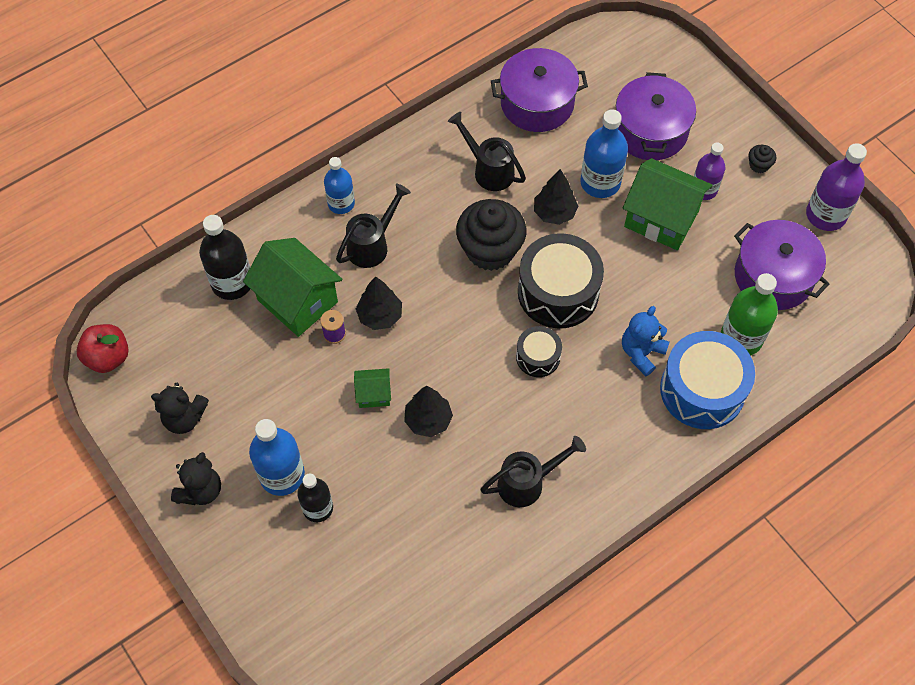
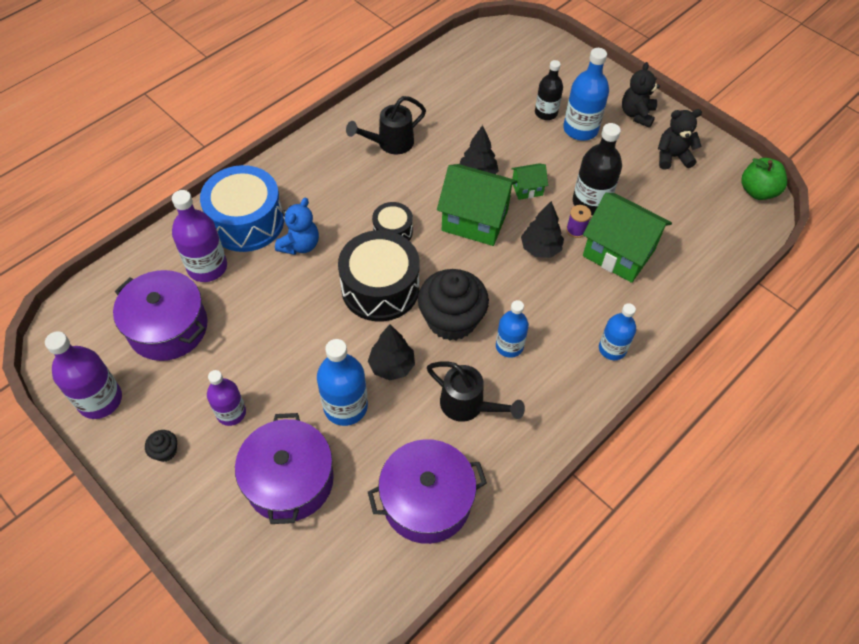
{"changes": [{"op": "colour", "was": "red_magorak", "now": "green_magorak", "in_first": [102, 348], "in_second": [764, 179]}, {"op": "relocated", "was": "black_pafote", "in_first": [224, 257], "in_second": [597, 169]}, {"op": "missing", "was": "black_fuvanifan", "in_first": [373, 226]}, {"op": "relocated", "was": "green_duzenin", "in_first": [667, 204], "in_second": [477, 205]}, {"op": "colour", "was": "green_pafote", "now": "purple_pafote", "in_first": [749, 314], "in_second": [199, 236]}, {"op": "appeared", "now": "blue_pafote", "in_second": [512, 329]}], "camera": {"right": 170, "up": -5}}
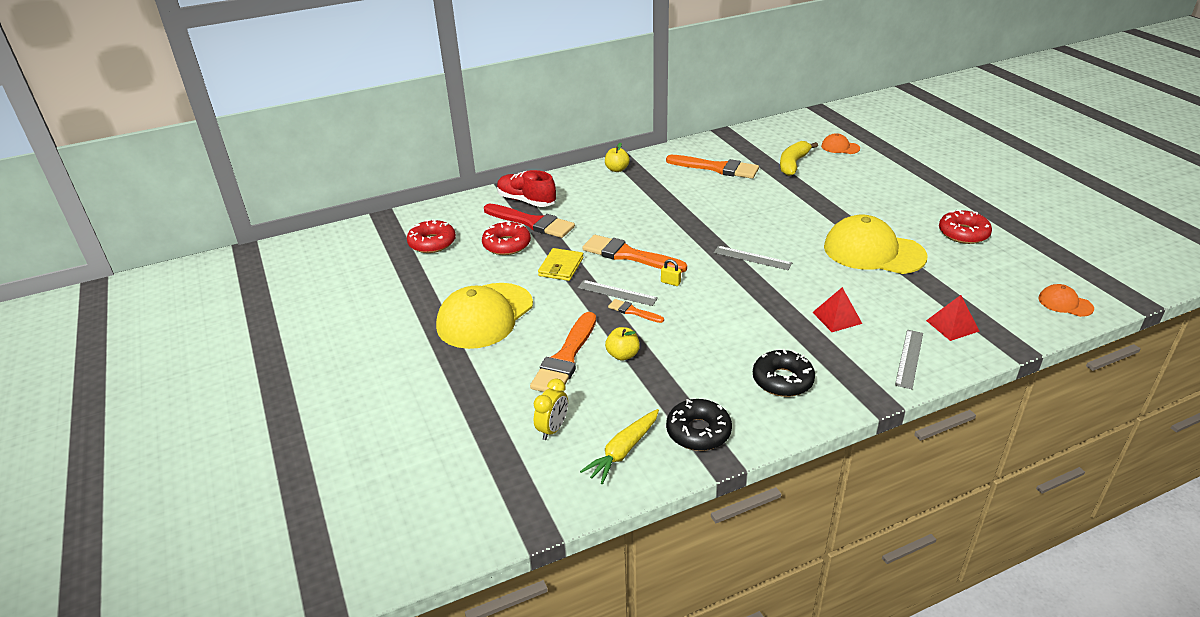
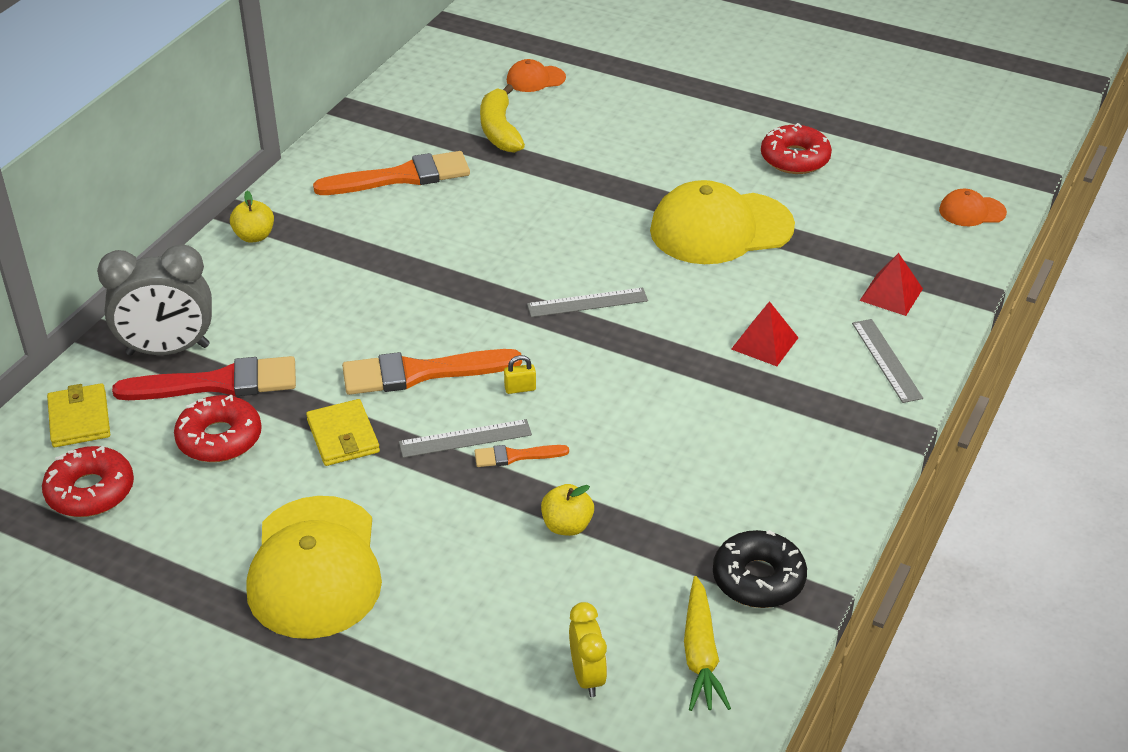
{"changes": [{"op": "exchanged", "was": "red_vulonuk", "now": "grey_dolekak", "in_first": [526, 188], "in_second": [154, 299]}, {"op": "missing", "was": "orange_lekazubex", "in_first": [563, 352]}, {"op": "missing", "was": "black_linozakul", "in_first": [784, 373]}, {"op": "appeared", "now": "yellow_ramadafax", "in_second": [78, 415]}], "camera": {"right": -40, "up": 5}}
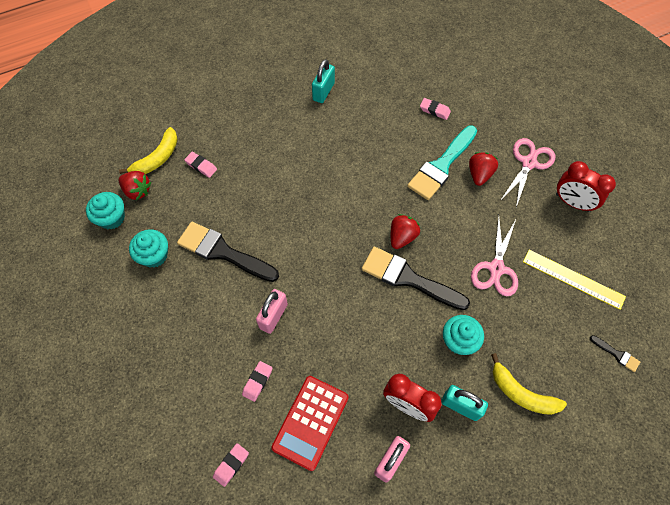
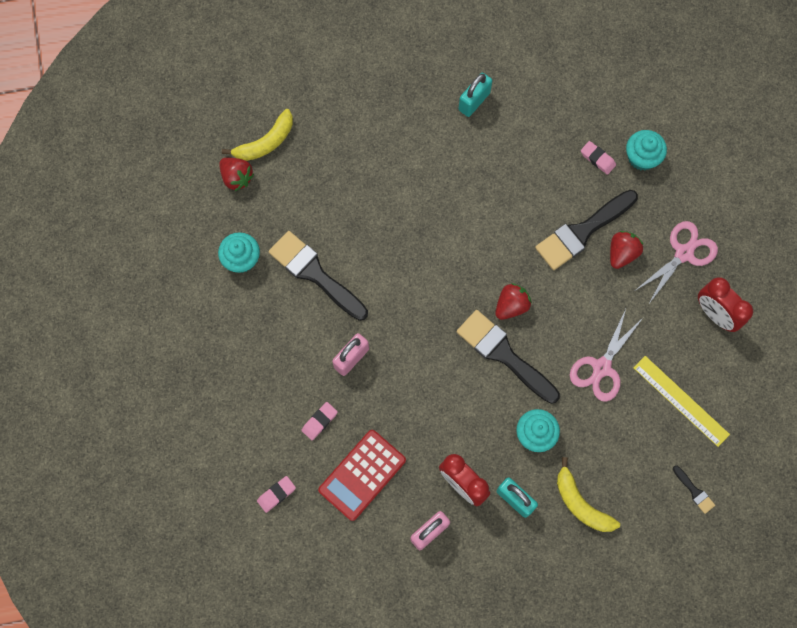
{"changes": [{"op": "relocated", "was": "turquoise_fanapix", "in_first": [105, 210], "in_second": [646, 150]}, {"op": "missing", "was": "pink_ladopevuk", "in_first": [200, 165]}, {"op": "colour", "was": "turquoise_lekazubex", "now": "black_lekazubex", "in_first": [442, 163], "in_second": [586, 230]}], "camera": {"right": 15, "up": 10}}
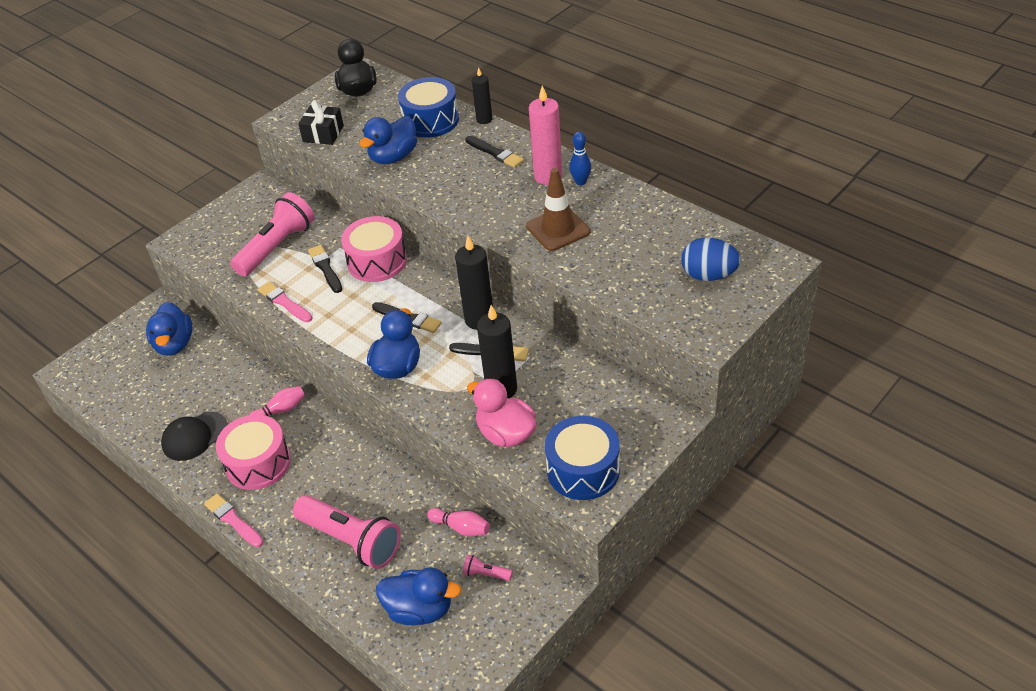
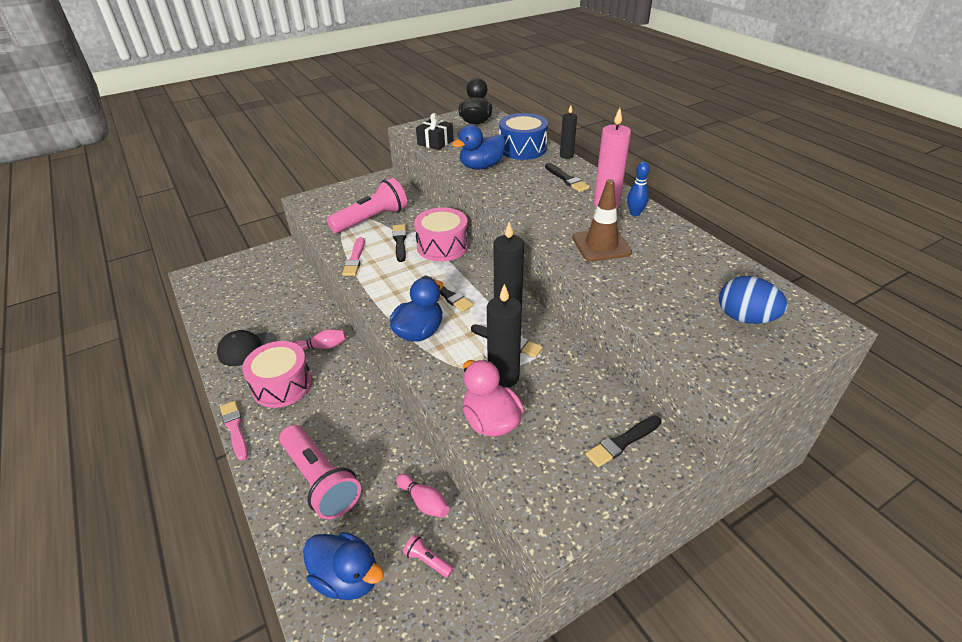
{"changes": [{"op": "missing", "was": "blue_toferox", "in_first": [169, 328]}, {"op": "spun", "was": "pink_lekazubex", "in_first": [285, 302], "in_second": [353, 256], "clockwise": -150}, {"op": "missing", "was": "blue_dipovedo", "in_first": [582, 458]}, {"op": "appeared", "now": "black_lekazubex", "in_second": [624, 441]}], "camera": {"right": 15, "up": -5}}
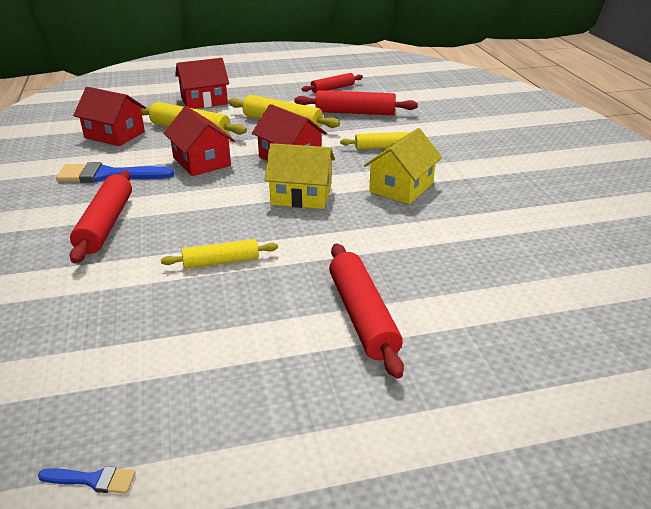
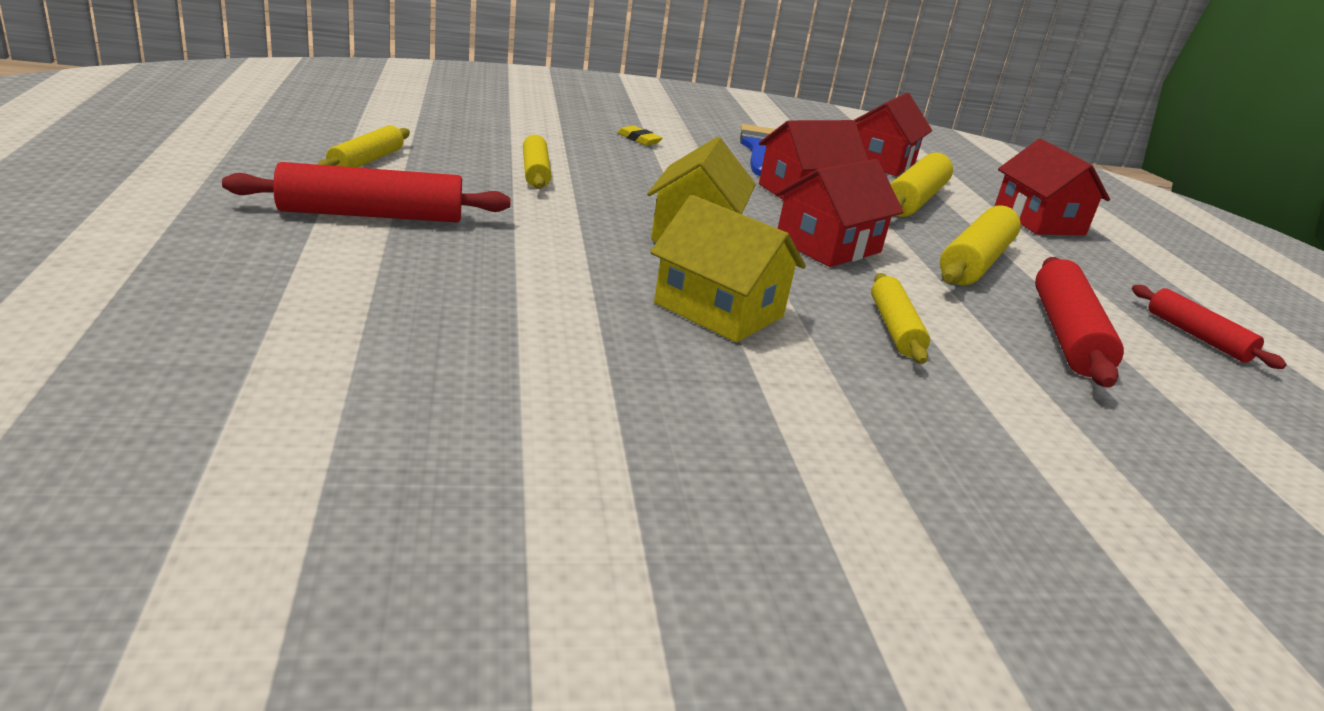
{"changes": [{"op": "missing", "was": "blue_lekazubex", "in_first": [87, 480]}, {"op": "exchanged", "was": "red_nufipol", "now": "yellow_ladopevuk", "in_first": [101, 216], "in_second": [640, 136]}, {"op": "appeared", "now": "yellow_nufipol", "in_second": [364, 146]}], "camera": {"right": 90, "up": -5}}
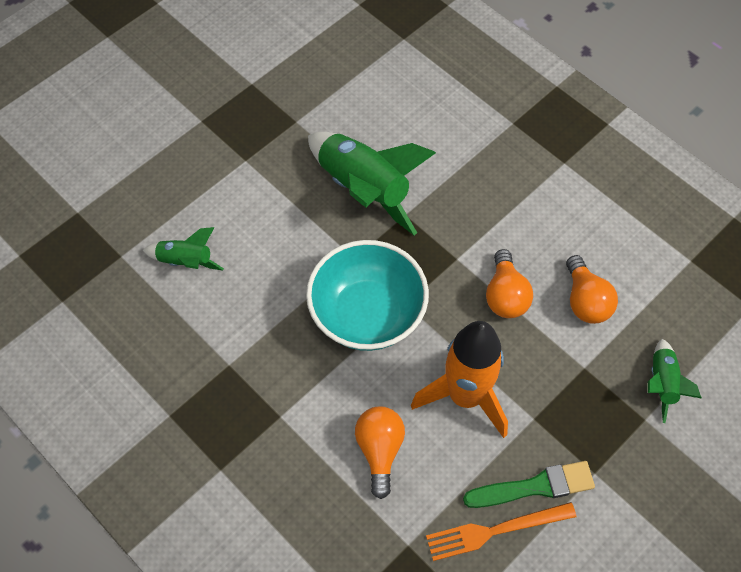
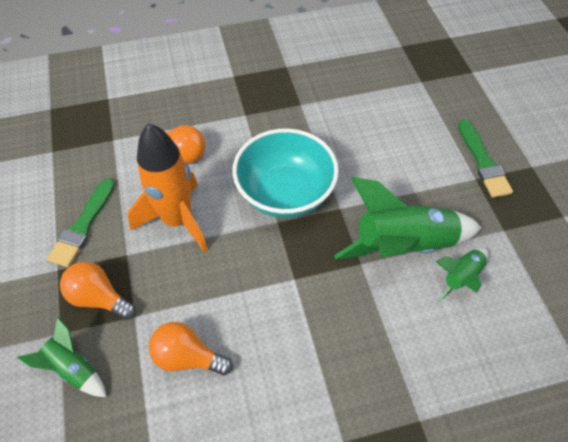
{"changes": [{"op": "relocated", "was": "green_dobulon", "in_first": [183, 248], "in_second": [462, 275]}, {"op": "missing", "was": "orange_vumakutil", "in_first": [501, 531]}, {"op": "relocated", "was": "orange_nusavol", "in_first": [509, 283], "in_second": [98, 291]}, {"op": "appeared", "now": "green_lekazubex", "in_second": [485, 158]}], "camera": {"right": 120, "up": -5}}
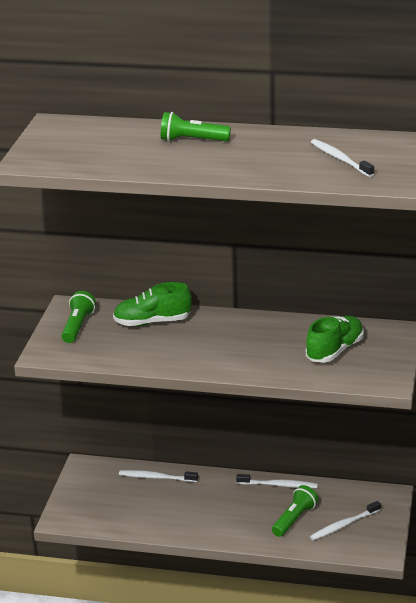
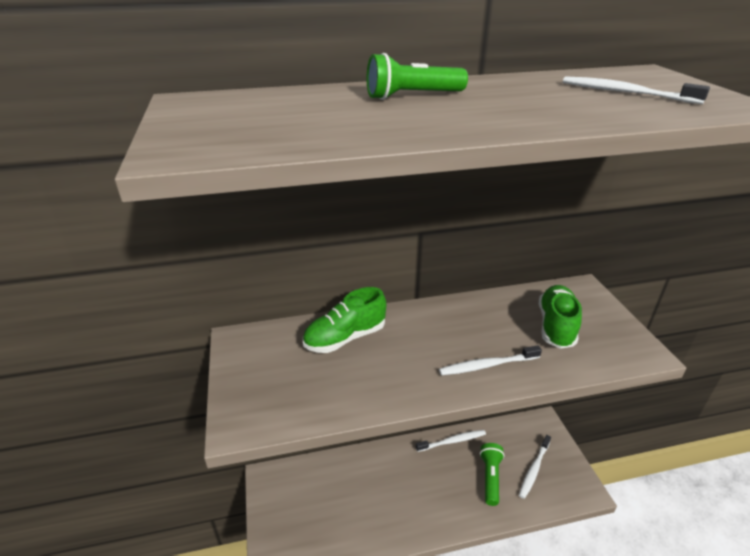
{"changes": [{"op": "missing", "was": "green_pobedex", "in_first": [79, 317]}, {"op": "relocated", "was": "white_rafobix", "in_first": [158, 476], "in_second": [490, 360]}], "camera": {"right": -25, "up": 5}}
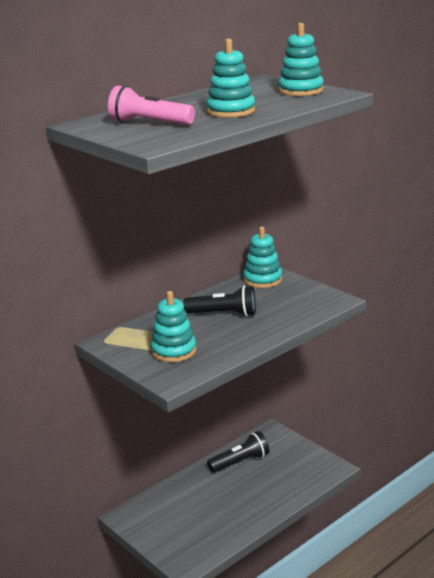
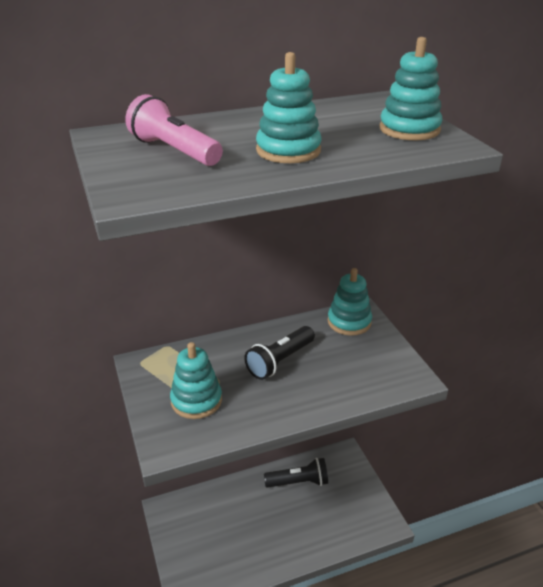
{"changes": [{"op": "spun", "was": "black_pobedex", "in_first": [219, 300], "in_second": [279, 353], "clockwise": 105}], "camera": {"right": 20, "up": 10}}
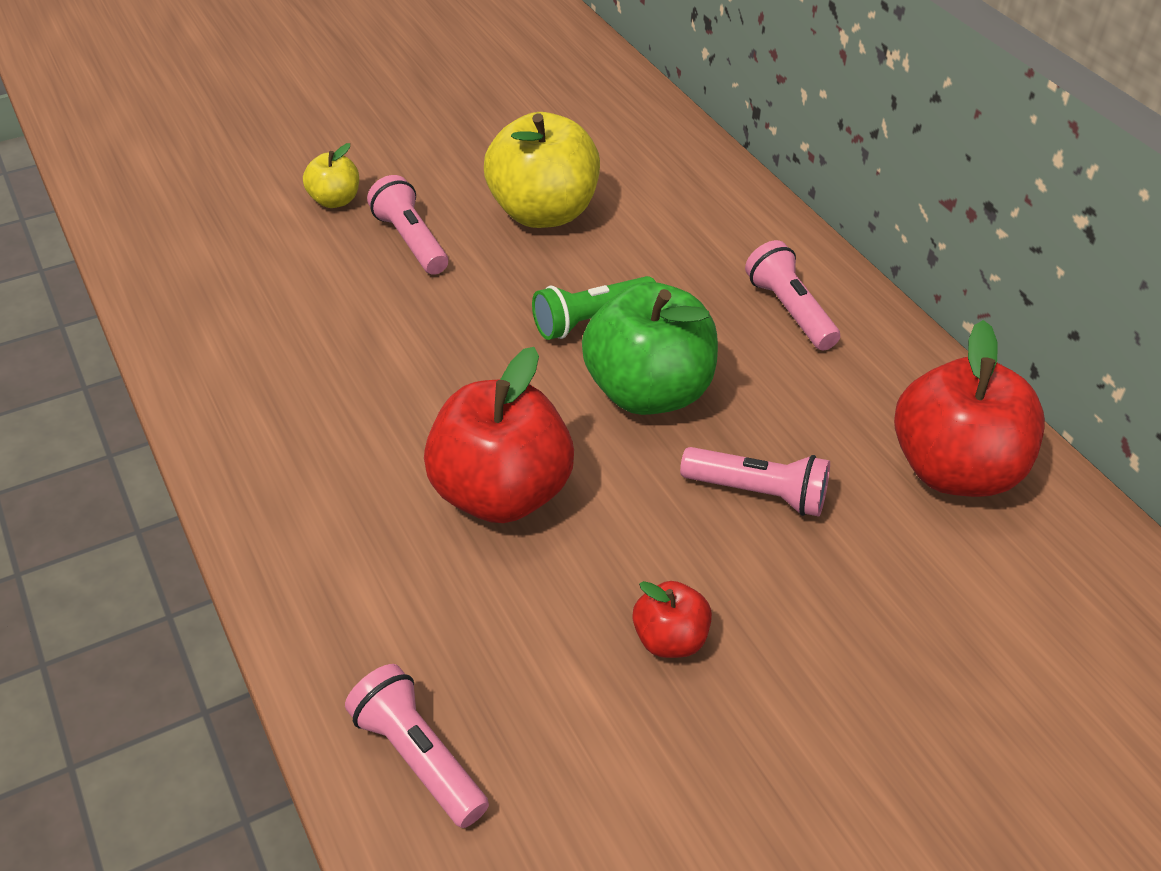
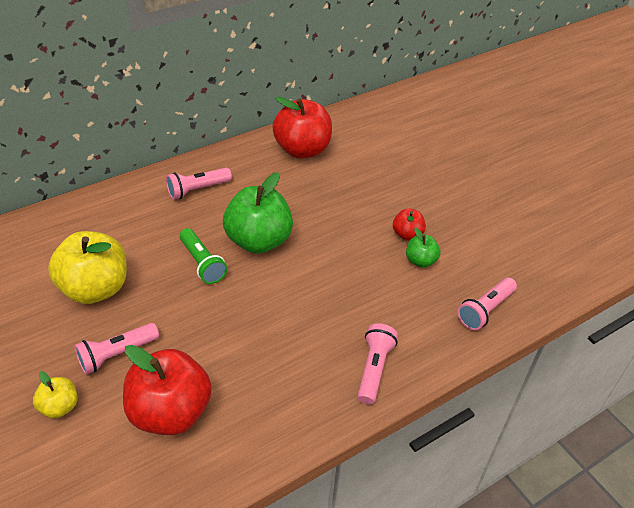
{"changes": [{"op": "relocated", "was": "red_magorak", "in_first": [499, 435], "in_second": [167, 390]}, {"op": "relocated", "was": "pink_pobedex", "in_first": [755, 482], "in_second": [377, 363]}, {"op": "appeared", "now": "green_magorak", "in_second": [423, 248]}], "camera": {"right": -95, "up": 0}}
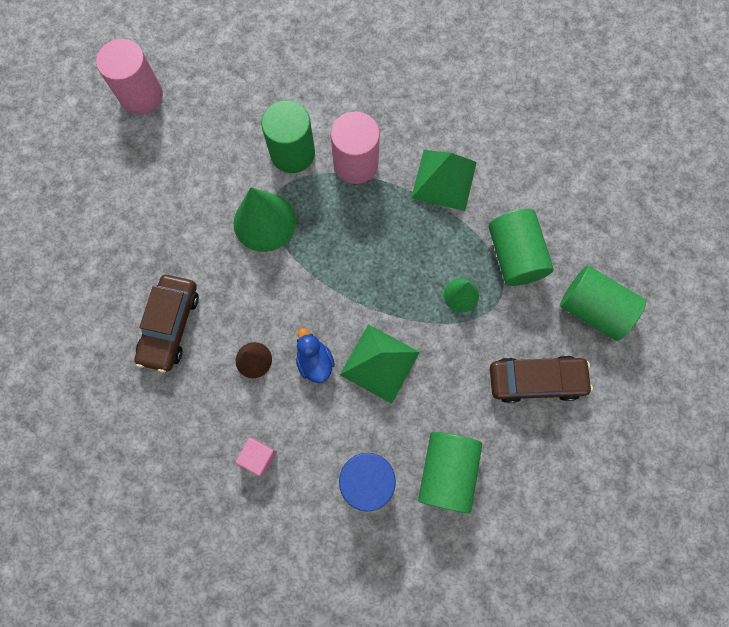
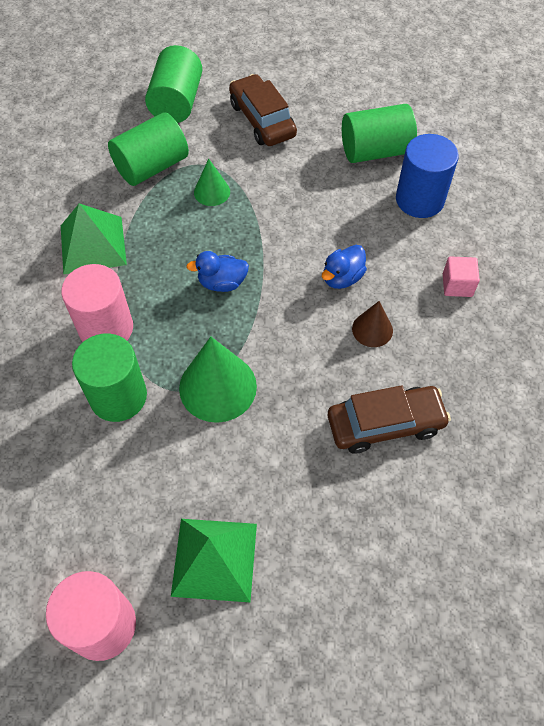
{"changes": [{"op": "relocated", "was": "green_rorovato", "in_first": [380, 364], "in_second": [214, 560]}, {"op": "appeared", "now": "blue_toferox", "in_second": [217, 271]}], "camera": {"right": -115, "up": -15}}
